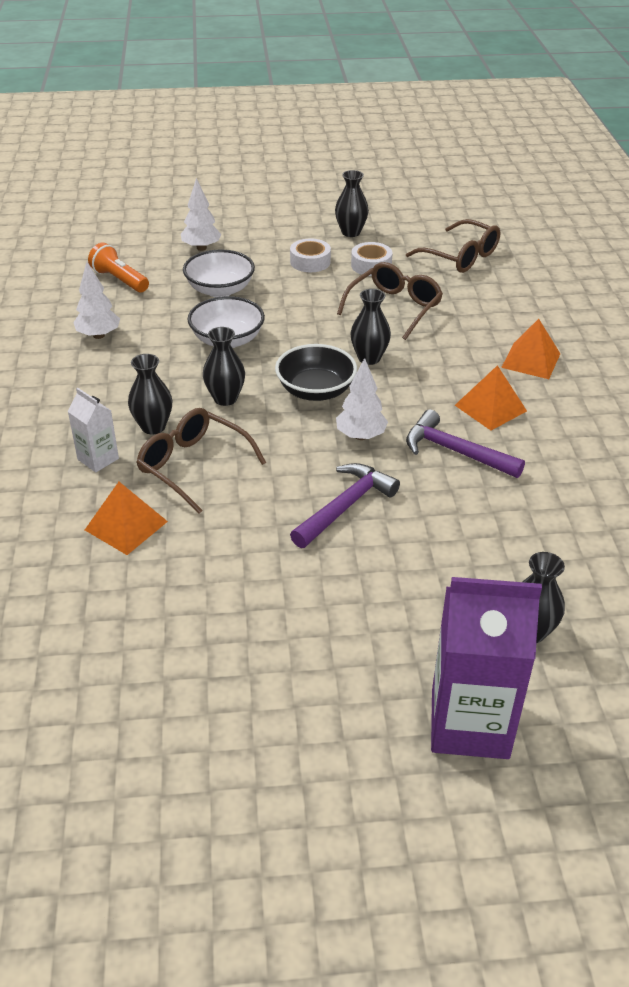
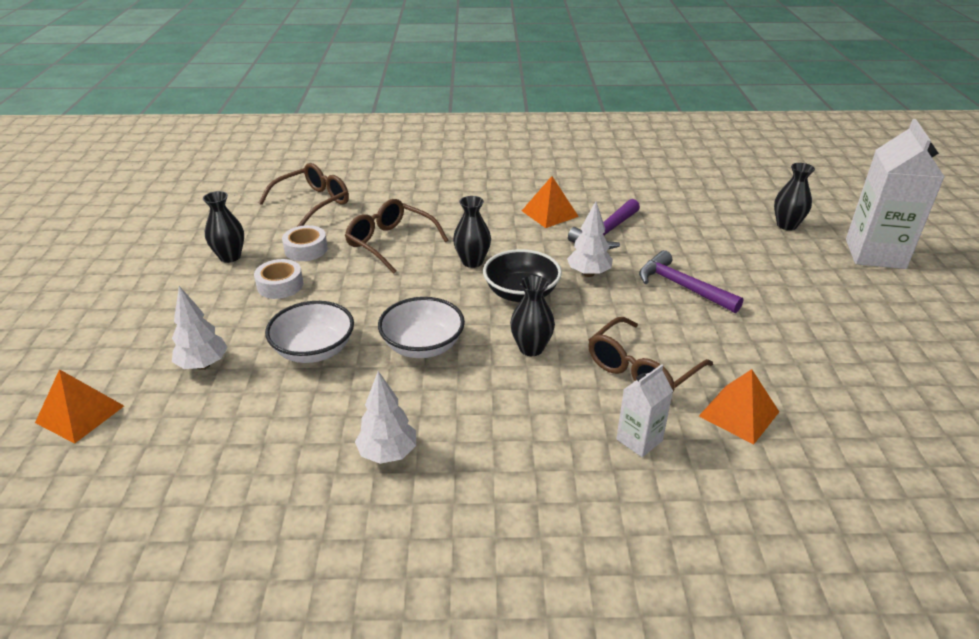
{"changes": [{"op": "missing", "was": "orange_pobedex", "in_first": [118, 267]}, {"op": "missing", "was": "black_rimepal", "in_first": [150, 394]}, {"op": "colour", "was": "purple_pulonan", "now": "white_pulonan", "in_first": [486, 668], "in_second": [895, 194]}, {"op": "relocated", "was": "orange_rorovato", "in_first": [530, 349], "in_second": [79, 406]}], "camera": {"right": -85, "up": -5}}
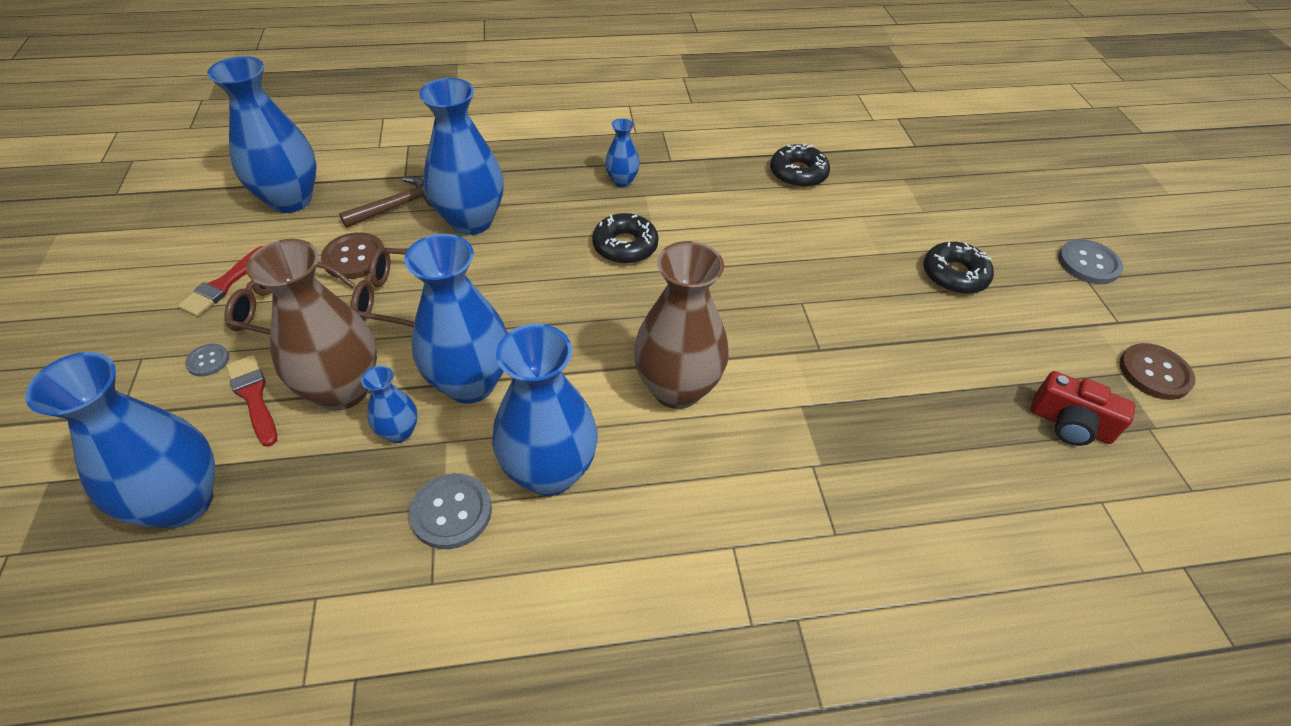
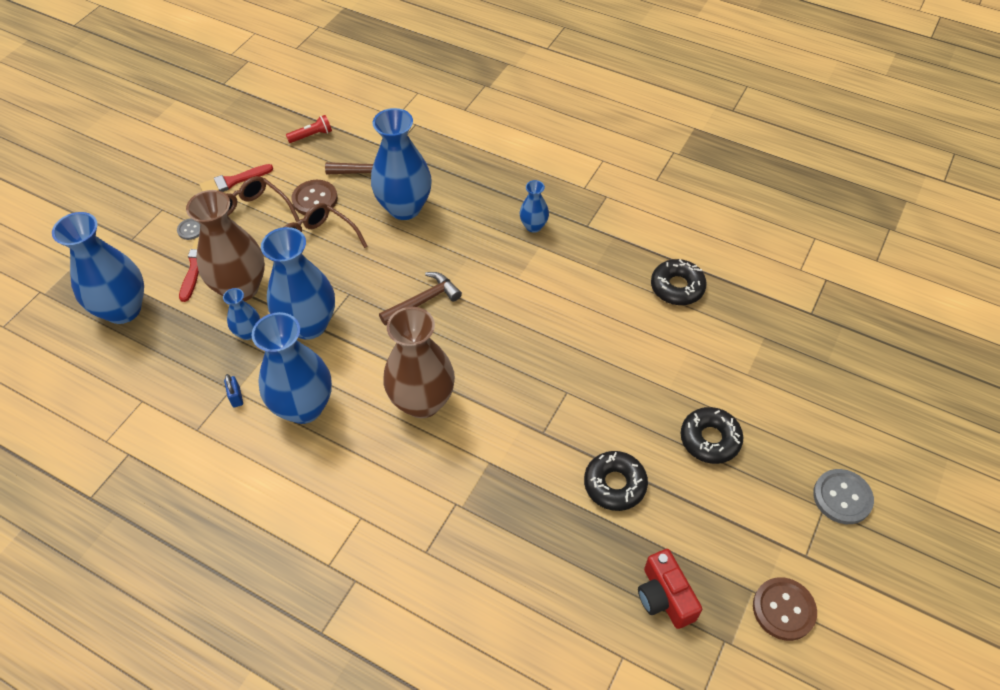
{"changes": [{"op": "exchanged", "was": "blue_rimepal", "now": "red_pobedex", "in_first": [262, 134], "in_second": [309, 129]}, {"op": "exchanged", "was": "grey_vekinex", "now": "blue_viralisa", "in_first": [450, 511], "in_second": [233, 390]}, {"op": "relocated", "was": "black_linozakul", "in_first": [625, 238], "in_second": [616, 481]}, {"op": "appeared", "now": "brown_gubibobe", "in_second": [420, 299]}], "camera": {"right": 40, "up": 5}}
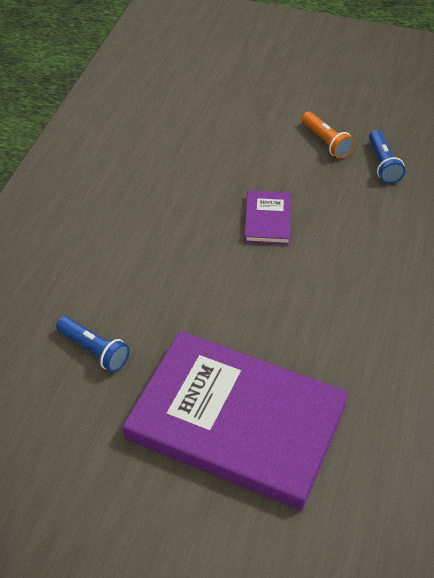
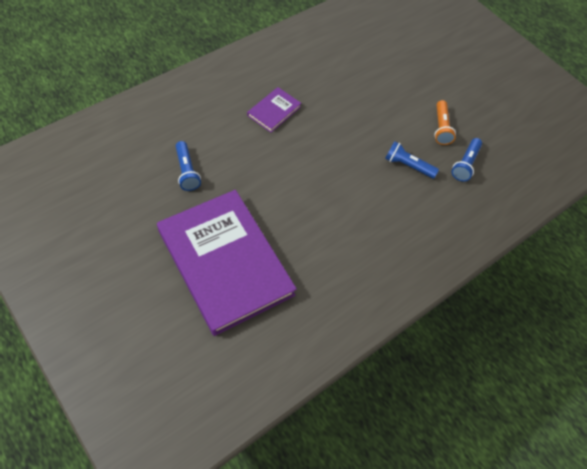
{"changes": [{"op": "relocated", "was": "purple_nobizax", "in_first": [267, 217], "in_second": [274, 109]}, {"op": "appeared", "now": "blue_pobedex", "in_second": [412, 159]}], "camera": {"right": 30, "up": 10}}
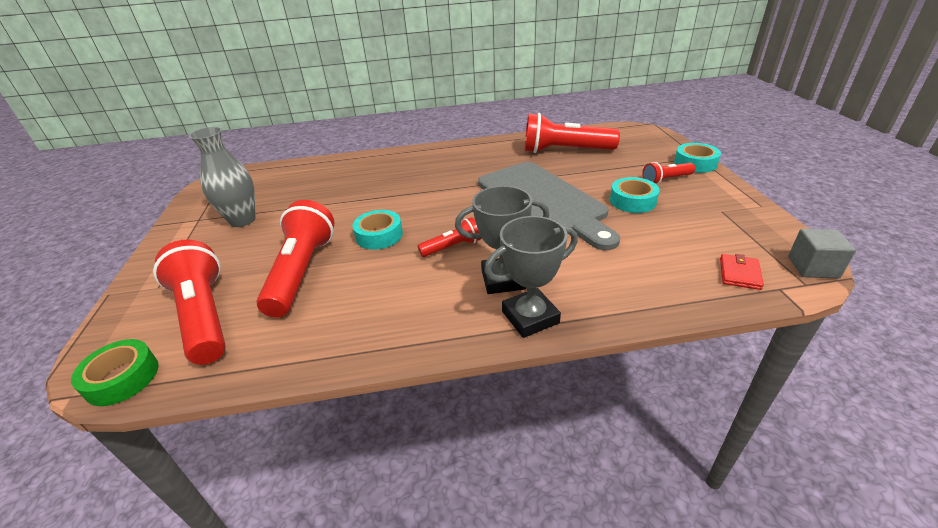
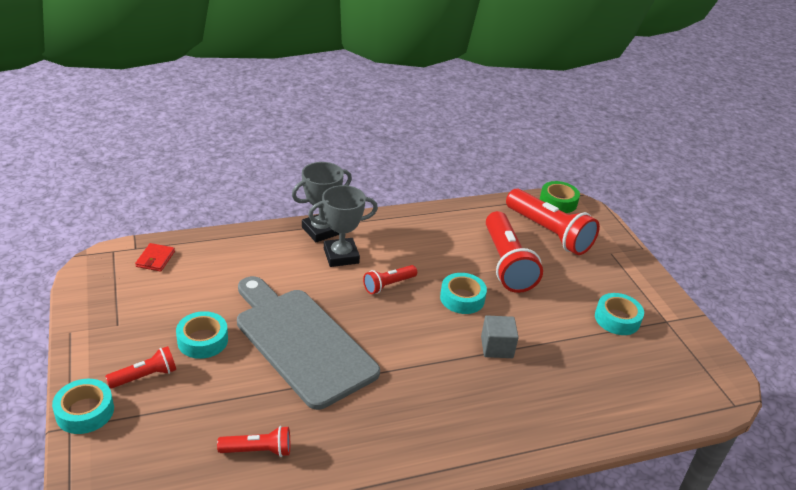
{"changes": [{"op": "exchanged", "was": "grey_rimepal", "now": "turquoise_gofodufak", "in_first": [222, 177], "in_second": [619, 314]}, {"op": "size", "was": "red_pobedex", "in_first": [572, 133], "in_second": [253, 441], "ratio": 0.51}, {"op": "relocated", "was": "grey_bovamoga", "in_first": [822, 254], "in_second": [500, 336]}], "camera": {"right": 165, "up": 0}}
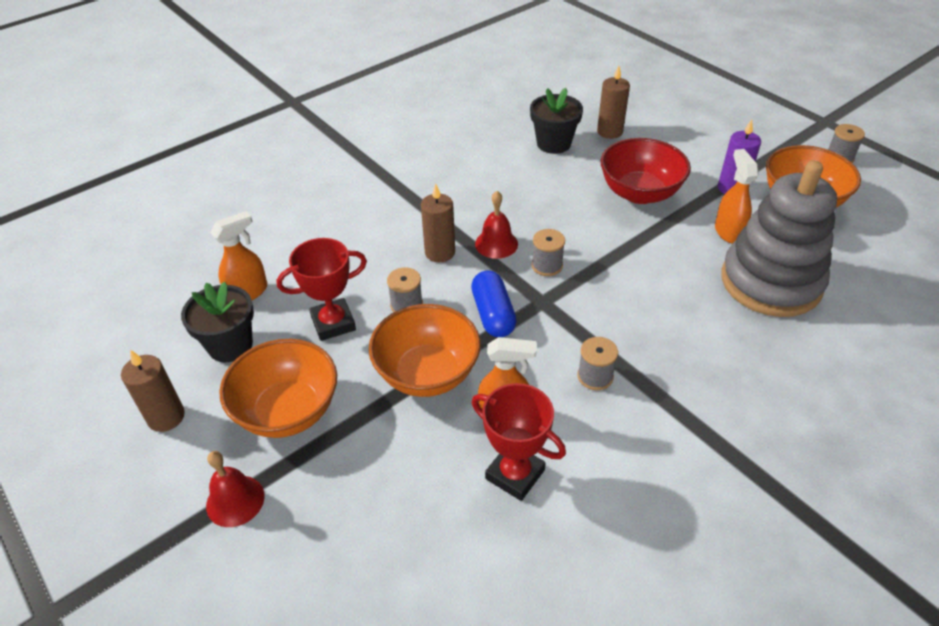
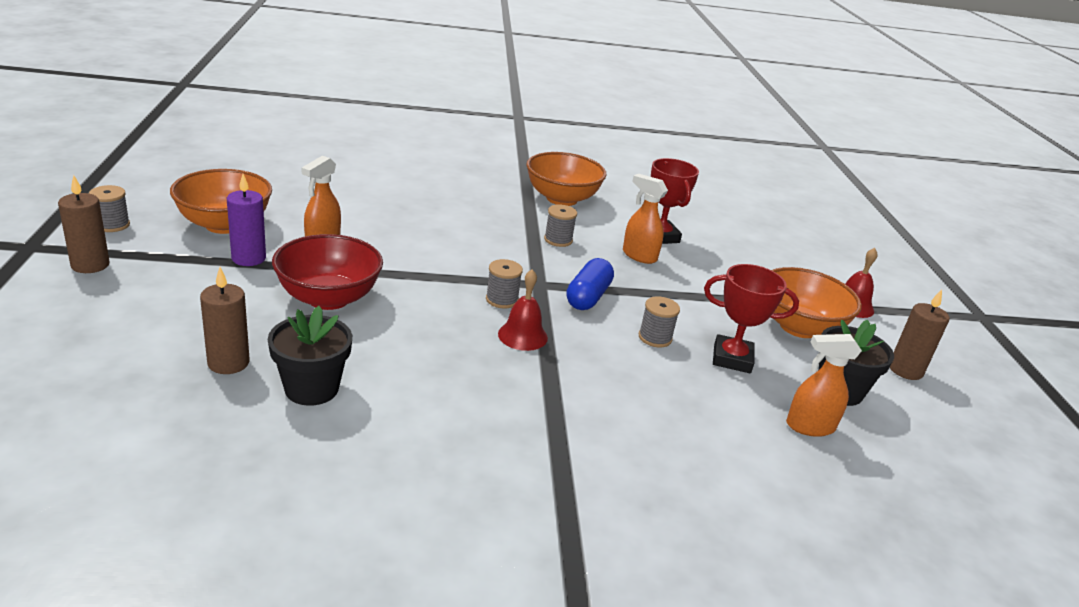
{"changes": [{"op": "relocated", "was": "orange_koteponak", "in_first": [425, 350], "in_second": [566, 179]}, {"op": "relocated", "was": "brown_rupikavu", "in_first": [438, 222], "in_second": [84, 224]}, {"op": "missing", "was": "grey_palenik", "in_first": [779, 239]}], "camera": {"right": -150, "up": -15}}
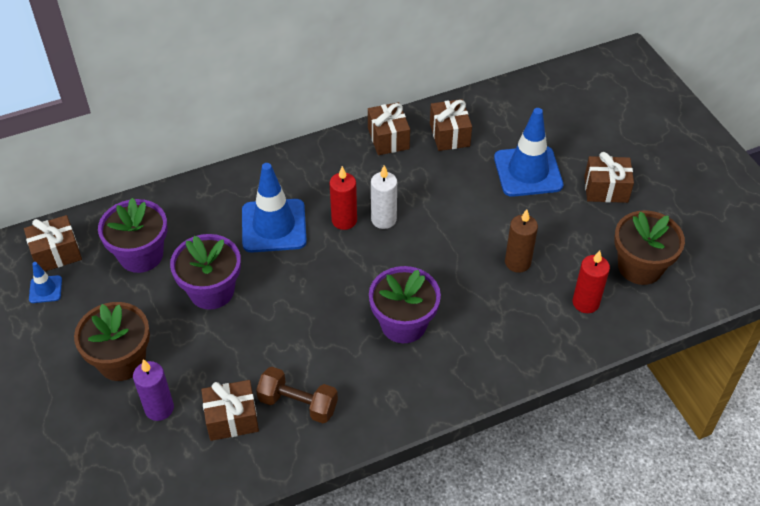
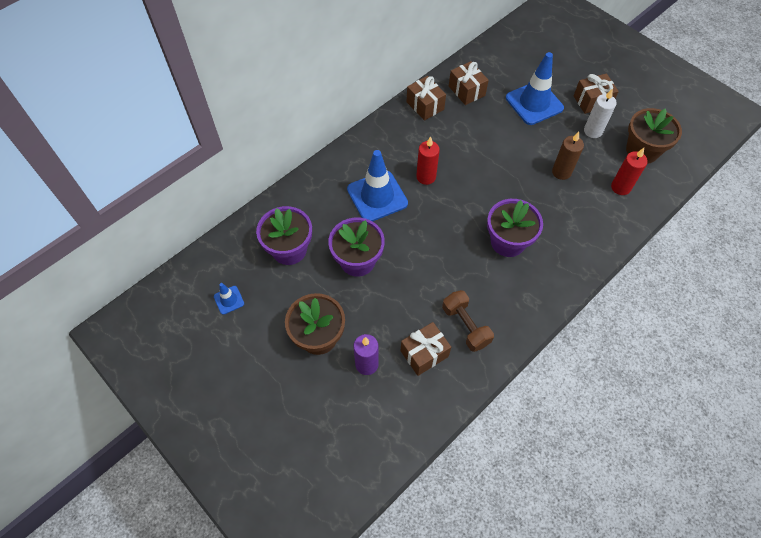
{"changes": [{"op": "missing", "was": "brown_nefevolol", "in_first": [53, 243]}, {"op": "spun", "was": "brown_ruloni", "in_first": [297, 395], "in_second": [468, 321], "clockwise": 60}, {"op": "relocated", "was": "white_rupikavu", "in_first": [384, 197], "in_second": [600, 113]}], "camera": {"right": -20, "up": 10}}
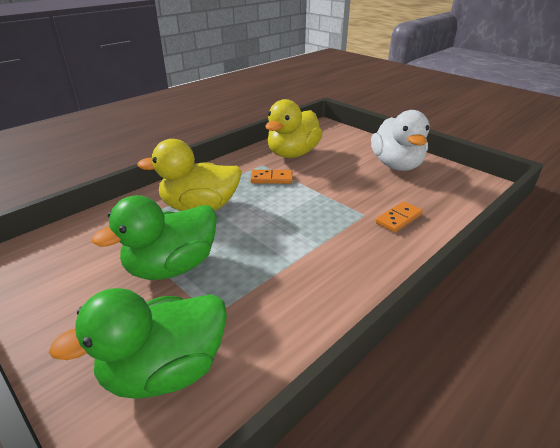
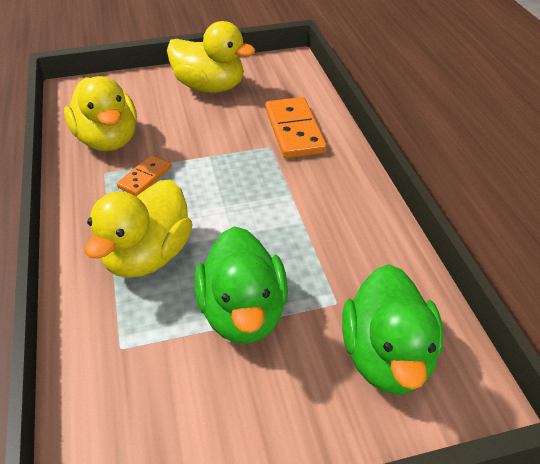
{"changes": [{"op": "colour", "was": "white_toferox", "now": "yellow_toferox", "in_first": [400, 140], "in_second": [211, 57]}, {"op": "size", "was": "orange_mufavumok", "in_first": [399, 217], "in_second": [296, 127], "ratio": 1.75}], "camera": {"right": -60, "up": 10}}
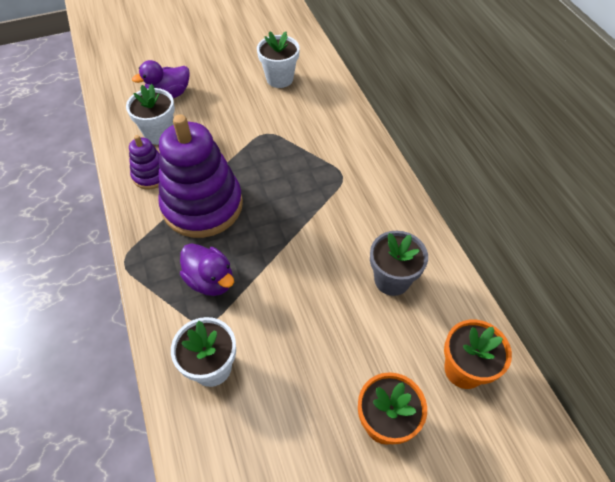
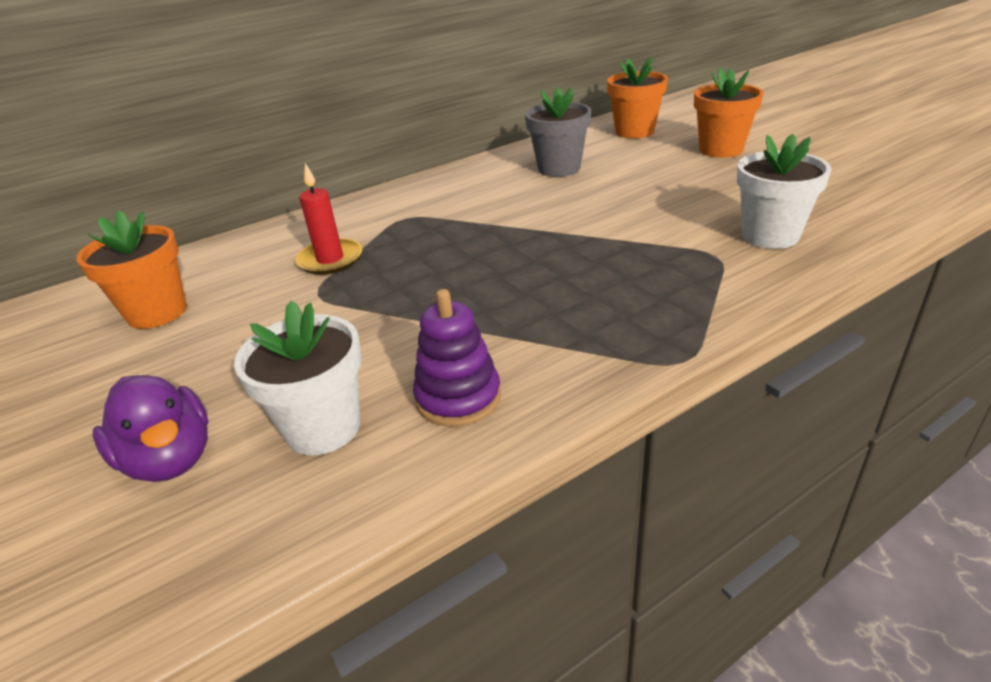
{"changes": [{"op": "missing", "was": "purple_palenik", "in_first": [200, 176]}, {"op": "missing", "was": "purple_toferox", "in_first": [207, 269]}, {"op": "colour", "was": "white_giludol", "now": "orange_giludol", "in_first": [278, 59], "in_second": [131, 269]}, {"op": "appeared", "now": "red_rupikavu", "in_second": [329, 219]}], "camera": {"right": -100, "up": -20}}
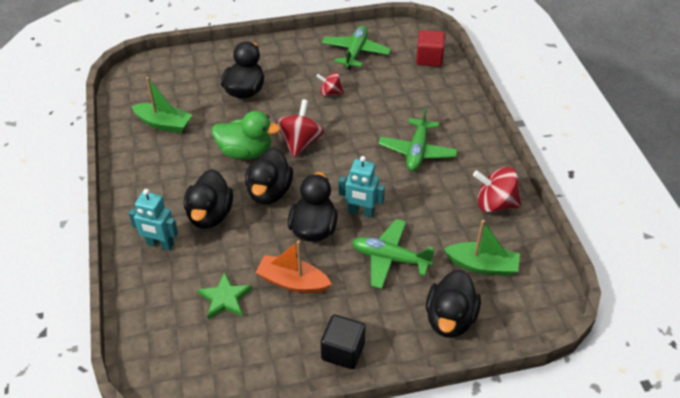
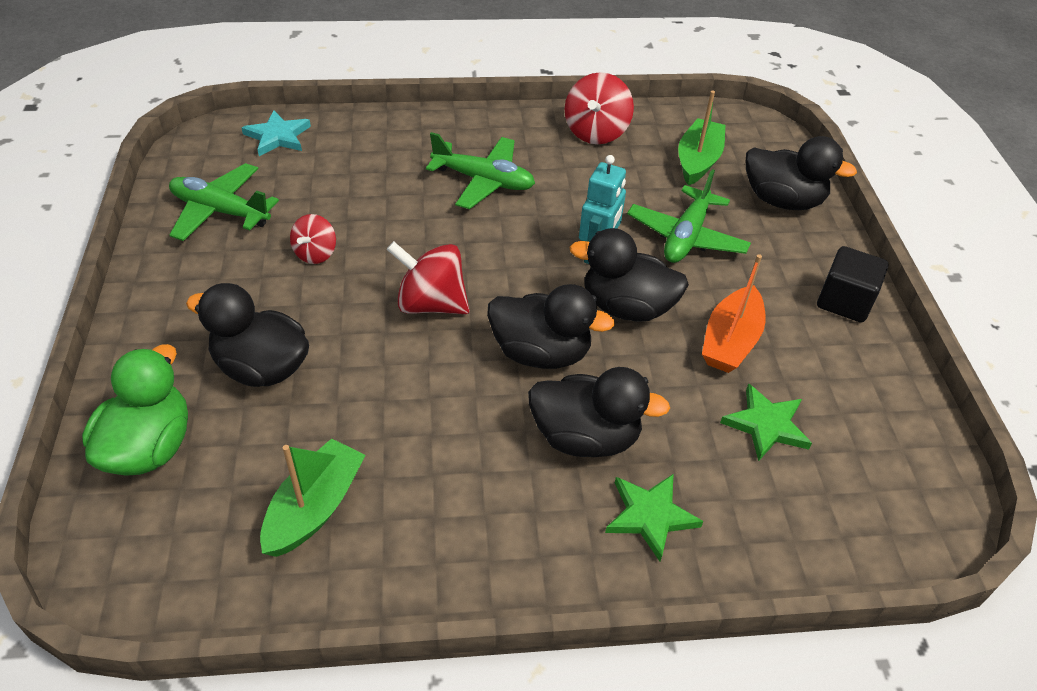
{"changes": [{"op": "exchanged", "was": "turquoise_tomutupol", "now": "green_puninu", "in_first": [153, 219], "in_second": [654, 517]}, {"op": "relocated", "was": "green_toferox", "in_first": [246, 135], "in_second": [135, 410]}, {"op": "exchanged", "was": "red_bovamoga", "now": "turquoise_puninu", "in_first": [430, 48], "in_second": [276, 133]}], "camera": {"right": -85, "up": 0}}
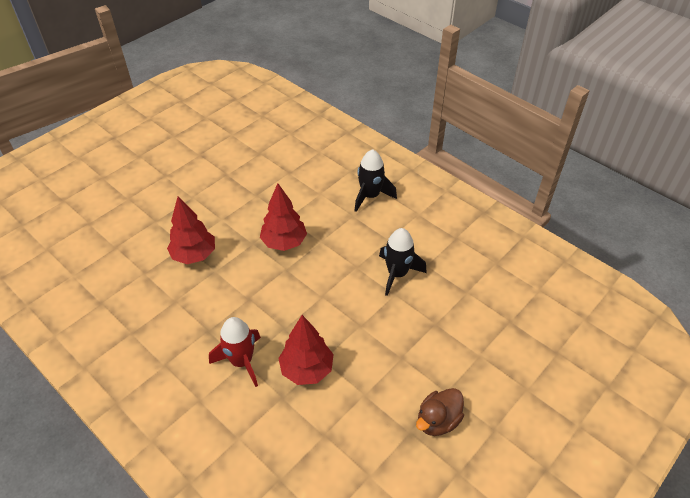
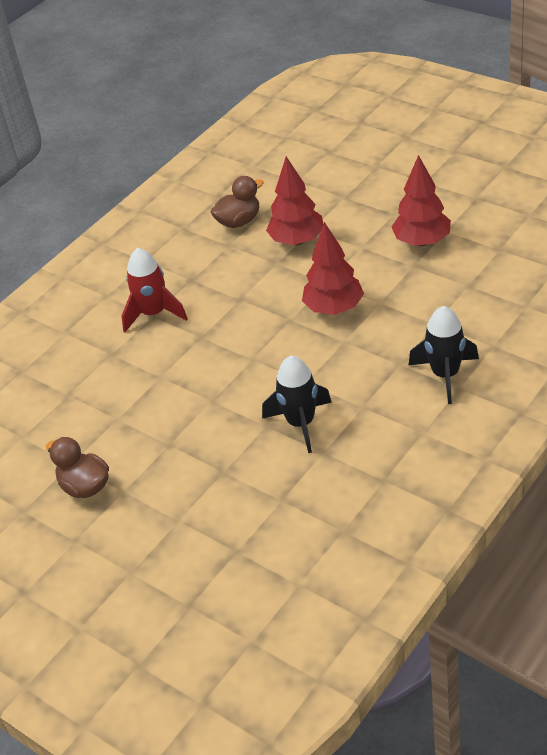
{"changes": [{"op": "relocated", "was": "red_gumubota", "in_first": [306, 350], "in_second": [421, 200]}, {"op": "appeared", "now": "brown_toferox", "in_second": [237, 202]}], "camera": {"right": 90, "up": -5}}
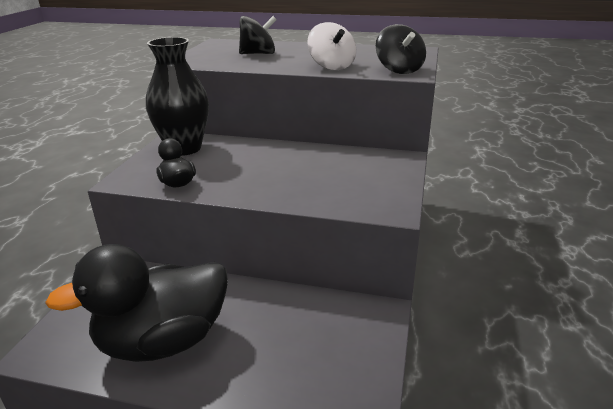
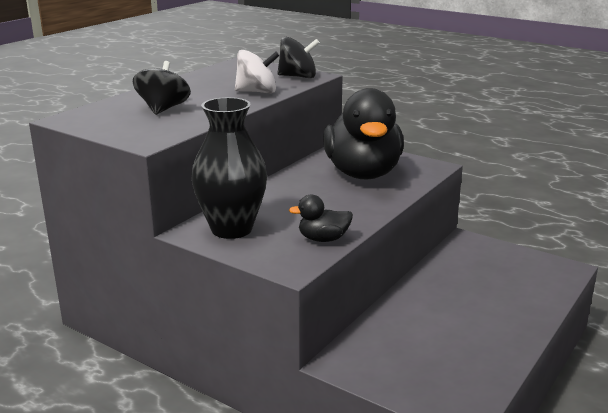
{"changes": [{"op": "relocated", "was": "black_toferox", "in_first": [136, 303], "in_second": [363, 134]}], "camera": {"right": -70, "up": -5}}
